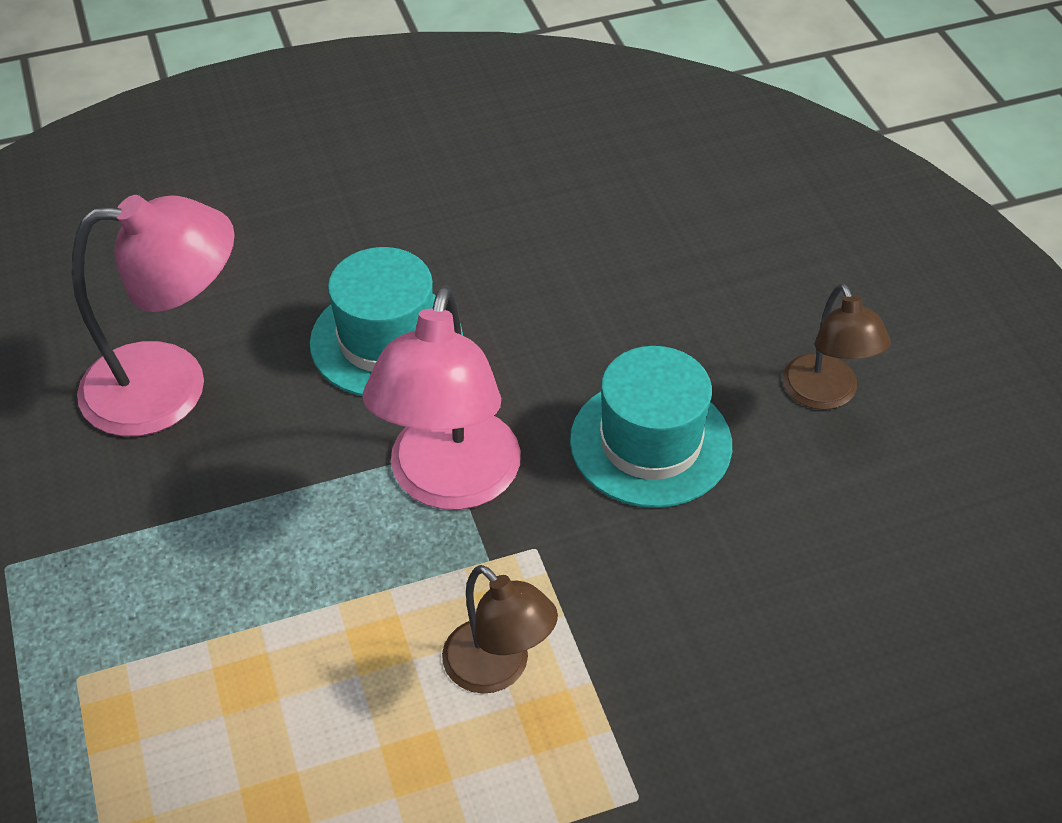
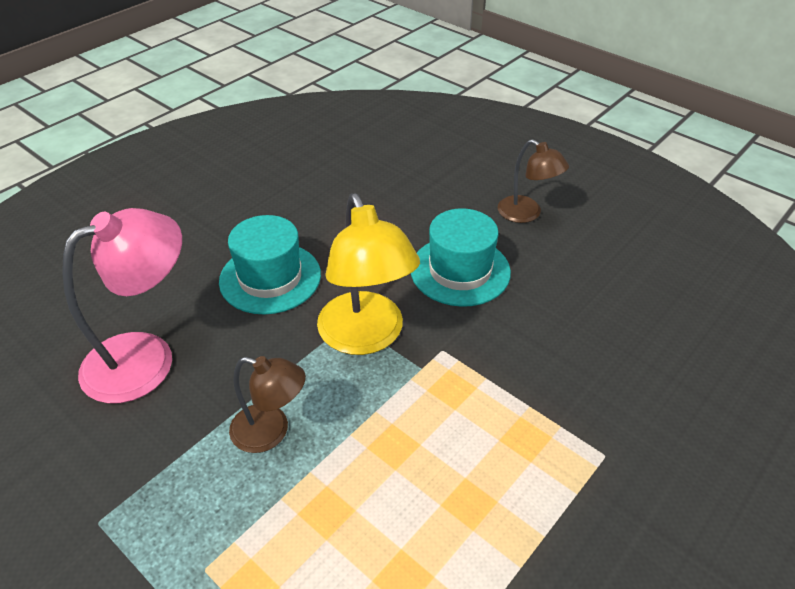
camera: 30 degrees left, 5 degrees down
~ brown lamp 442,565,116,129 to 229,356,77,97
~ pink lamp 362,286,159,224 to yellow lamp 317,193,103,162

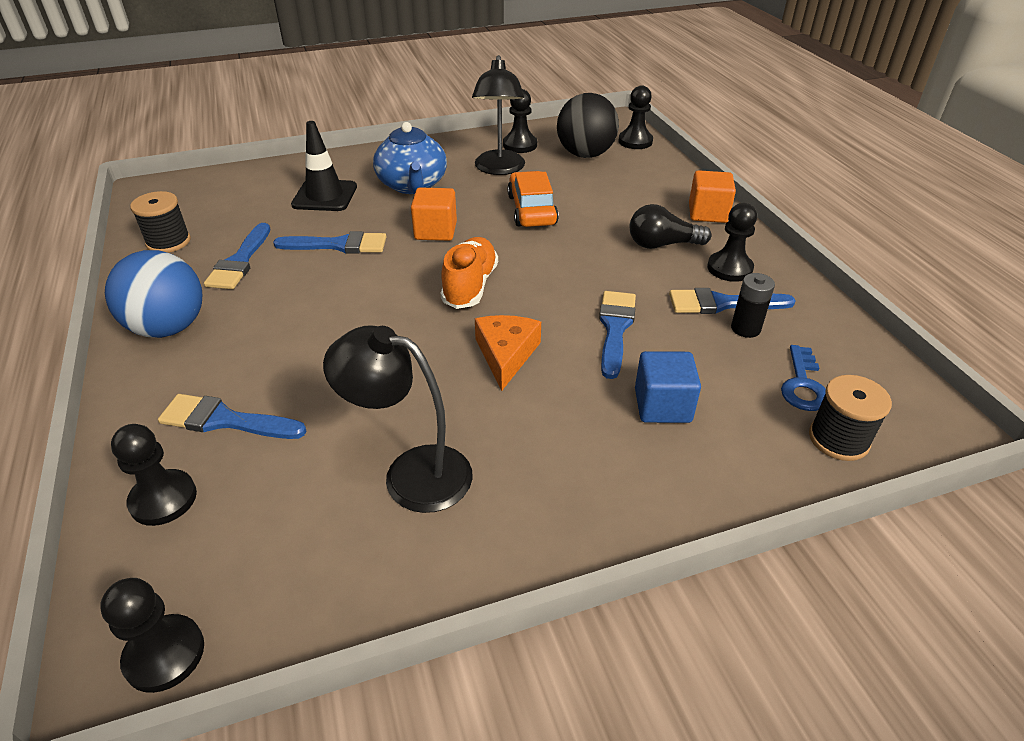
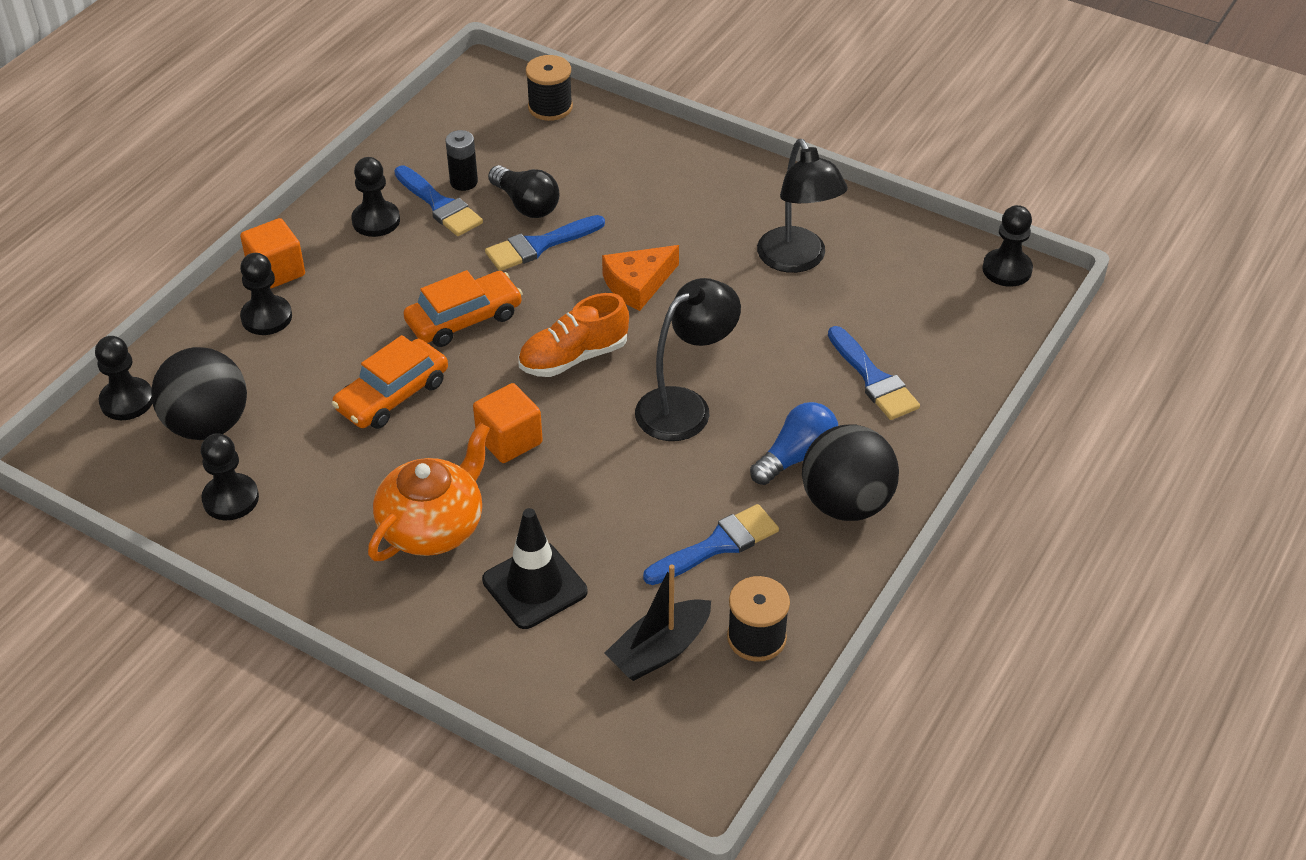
camera: 130 degrees left, 5 degrees up
- blue brush 273,231,113,23
- blue cube 635,351,66,72
- blue key 781,345,45,66
+ orange car 403,270,120,77
+ black boat 604,564,107,117
+ blue light bulb 750,402,88,83
~ black pawn 111,424,86,102 to 240,253,52,82
~ black lamp 472,55,53,120 to 635,278,106,163
~ black light bulb 629,204,82,45 to 488,165,72,53
~ blue ball 105,250,97,88 to black ball 802,425,97,96
~ blue teapot 373,122,74,72 to orange teapot 368,423,122,138

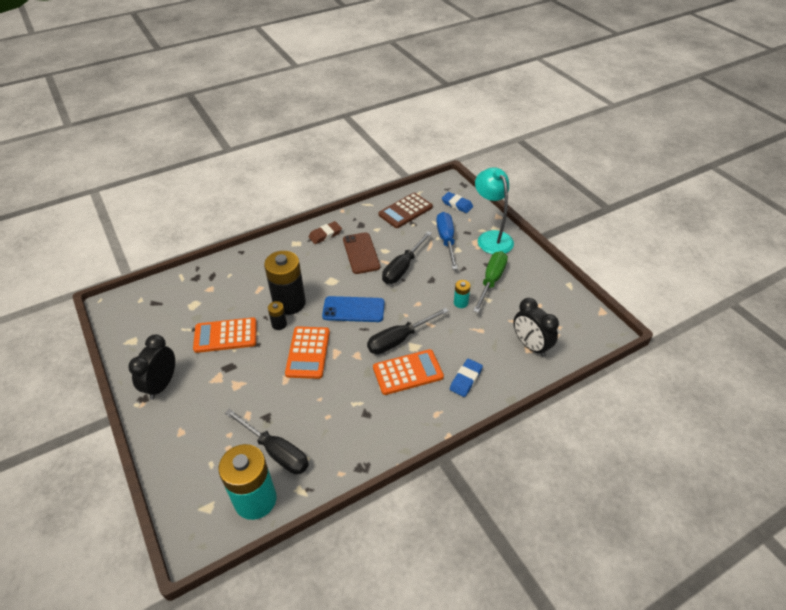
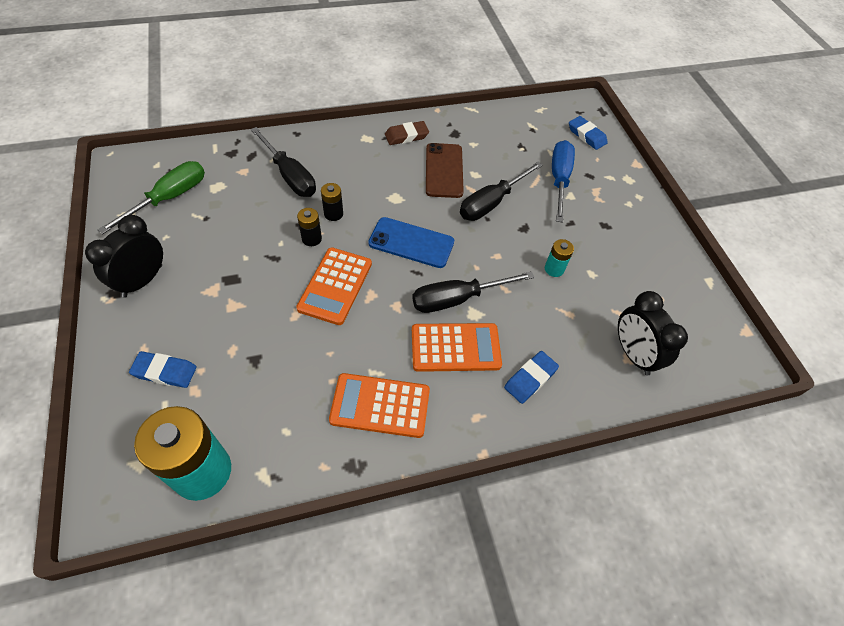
camera: 10 degrees right, 10 degrees up
- brown calculator 378,193,55,35
- turquoise lamp 475,167,39,87
+ blue eraser 129,351,68,37
~ orange calculator 193,317,64,36 to 329,373,101,65
~ black screwdriver 225,409,84,65 to 251,127,65,70
~ green screwdriver 473,251,35,62 to 98,161,107,73
~ black battery 264,251,42,64 = 321,183,22,38 x0.45

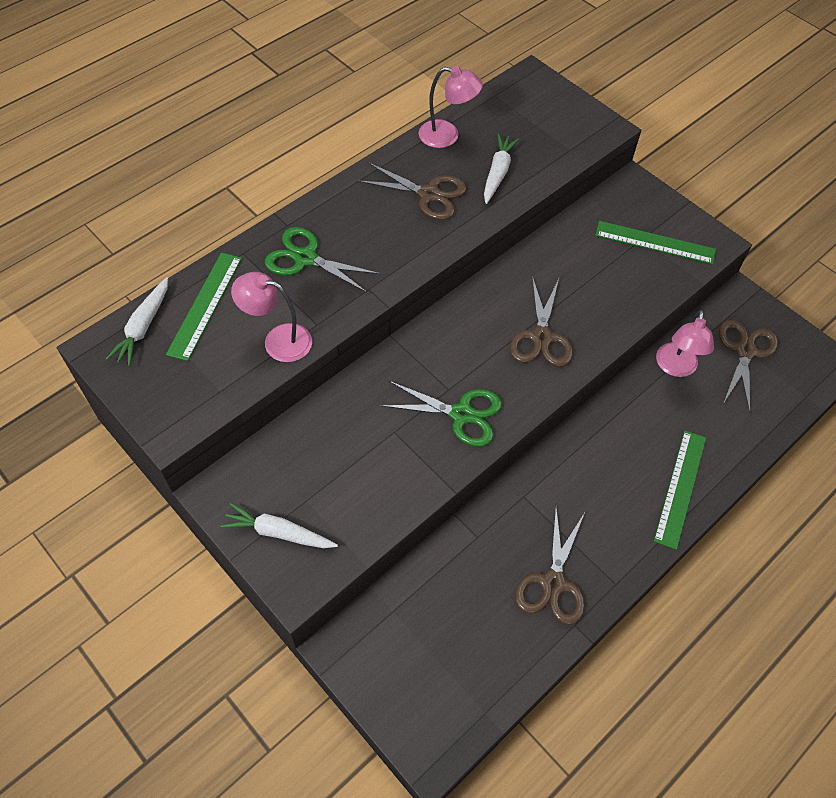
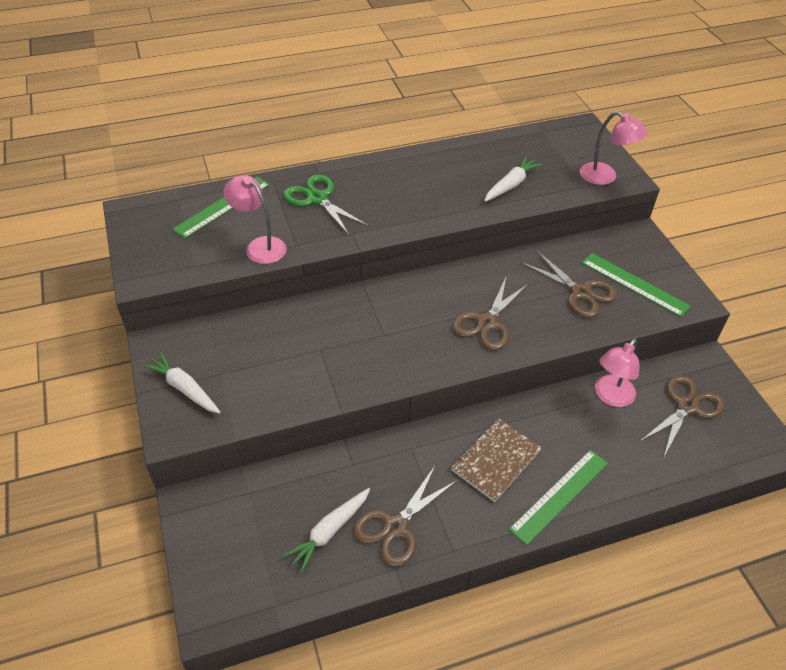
camera: 25 degrees right, 10 degrees down
- green scissors 380,381,122,66
+ brown notebook 451,418,91,84
~ white carrot 106,277,62,89 to 283,488,87,85
~ brown scissors 357,162,110,58 to 521,251,97,67
~ pink lamp 418,66,65,82 to 580,111,68,74

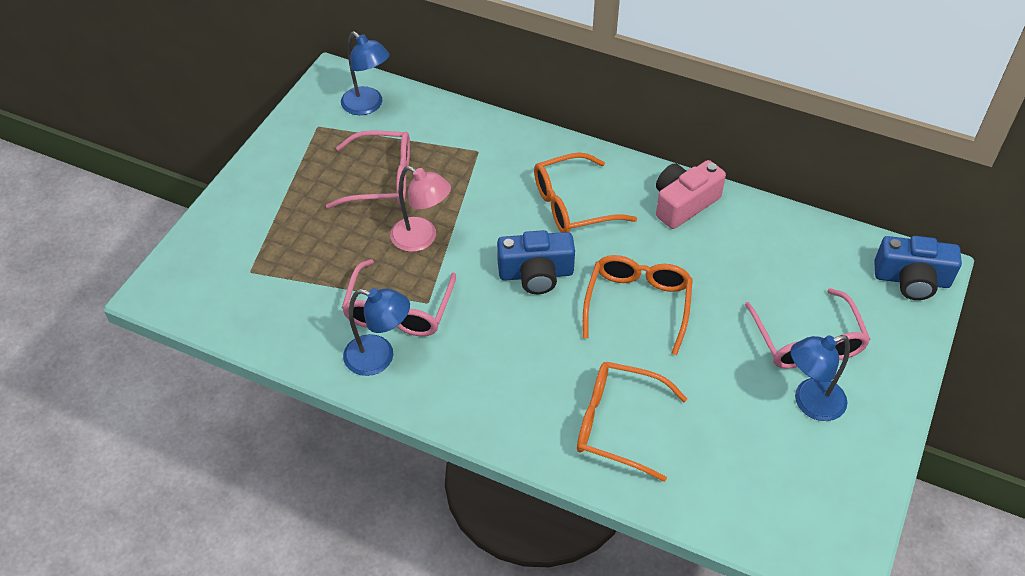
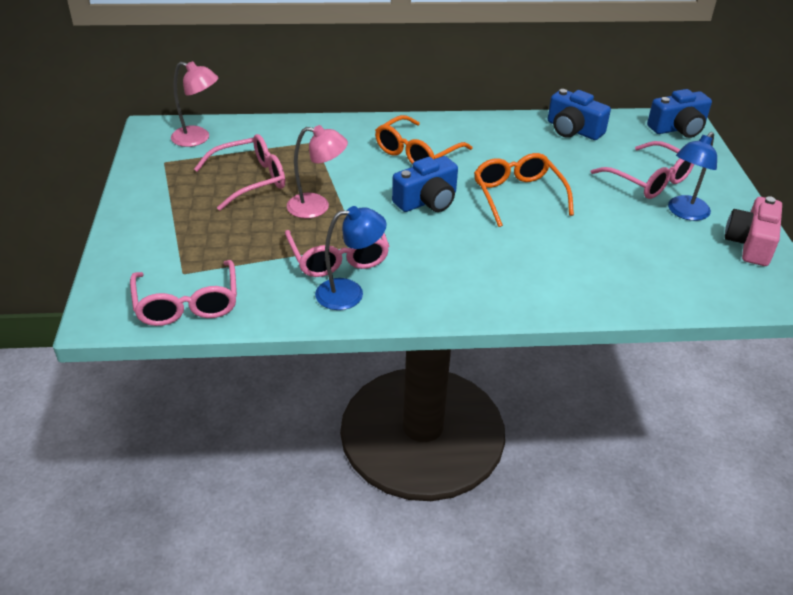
camera: 30 degrees left, 10 degrees down
- orange glasses 577,362,111,120
+ pink glasses 130,260,107,66
+ blue camera 548,89,63,51
~ pink camera 656,160,70,69 to 724,196,58,70
~ blue lamp 341,31,49,84 to pink lamp 171,61,47,86

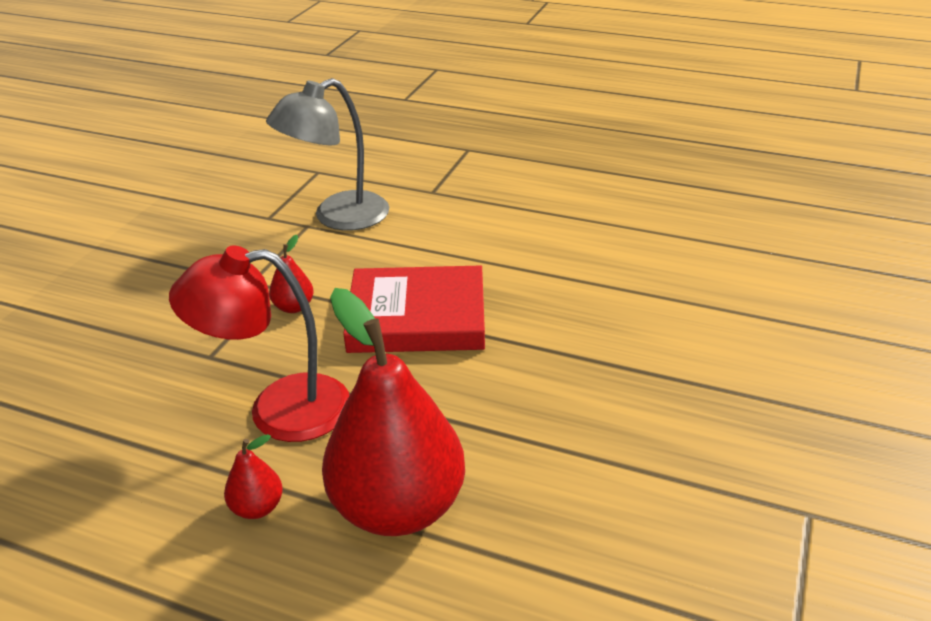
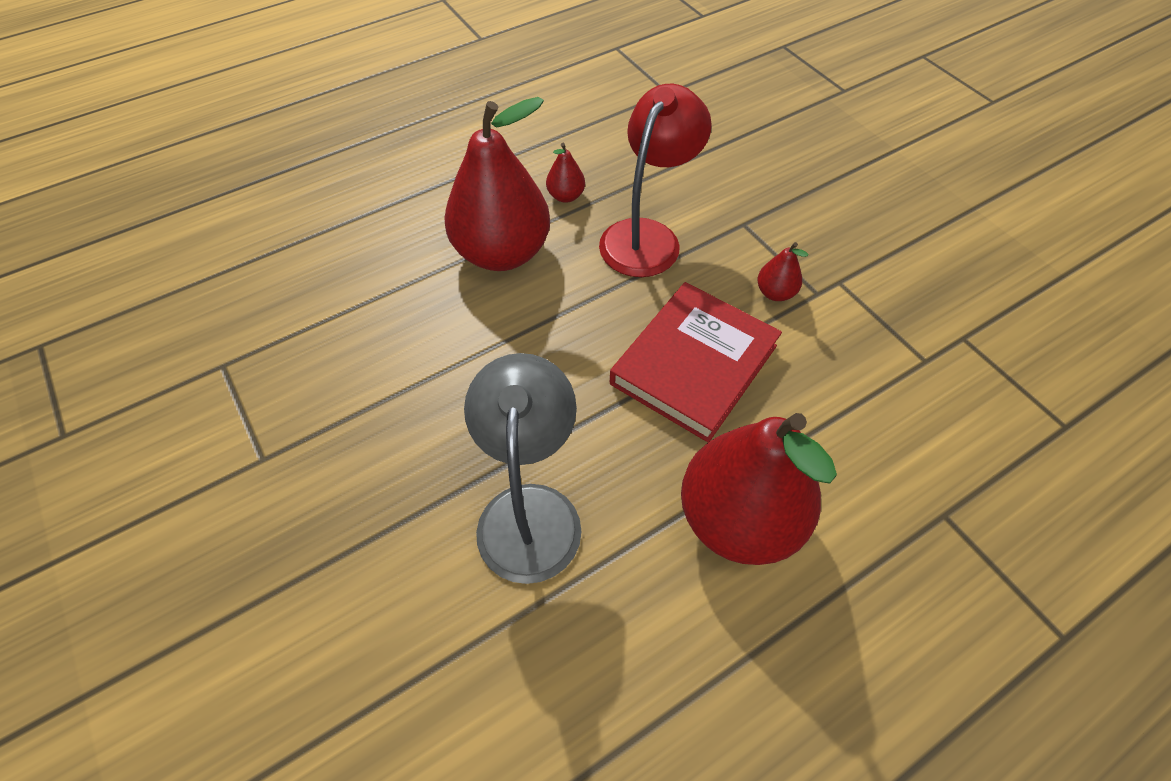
camera: 125 degrees right, 20 degrees up
+ red pear 681,413,156,152
~ grey lamp 266,78,123,153 to 464,353,118,231

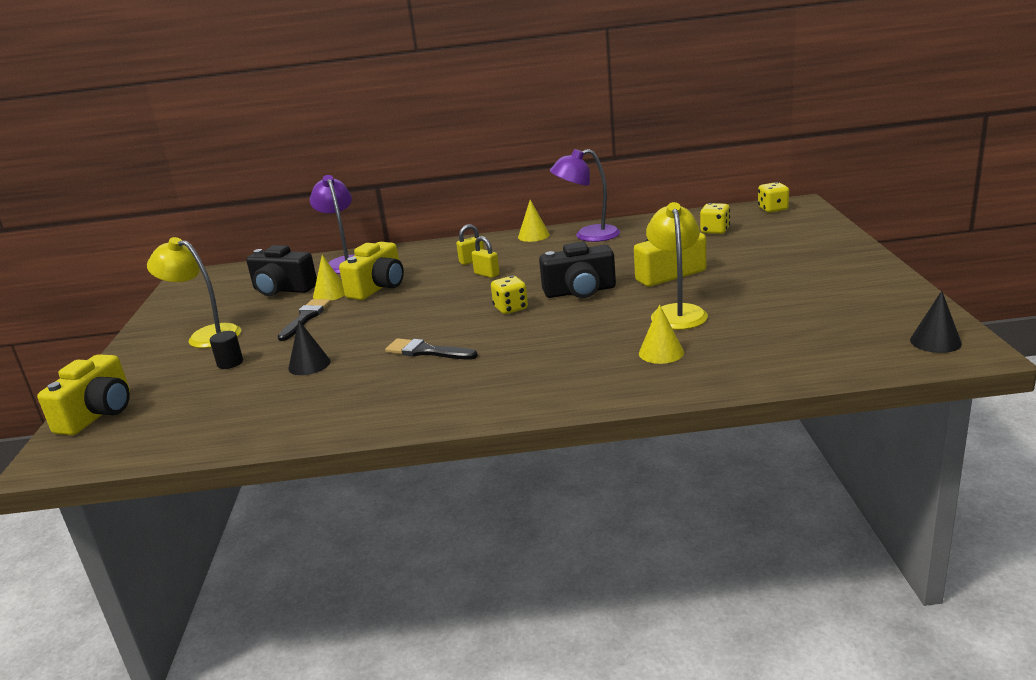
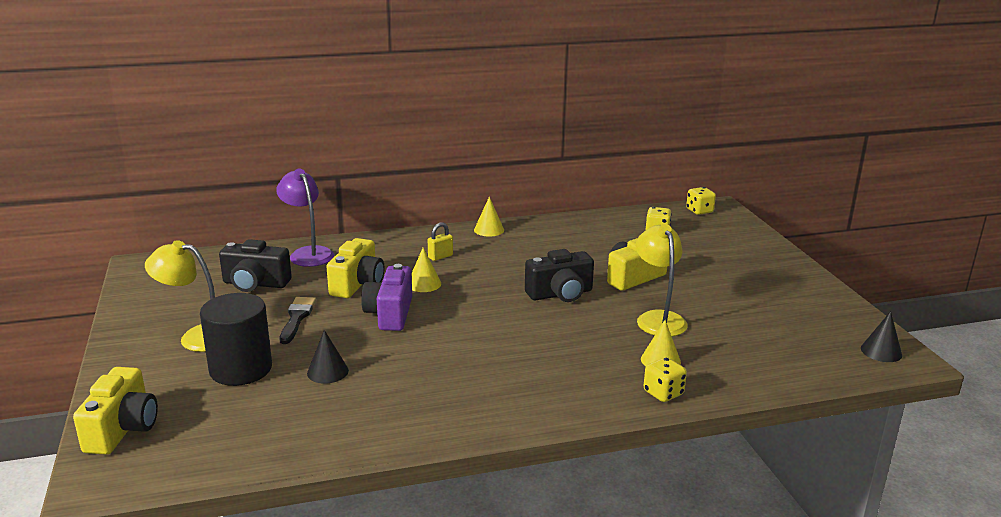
camera: 15 degrees left, 0 degrees up
- black brush 385,338,93,21
- yellow padlock 472,236,28,42
- purple lamp 550,149,70,93
+ purple camera 361,264,51,67
~ yellow cone 313,255,32,45 to 412,248,29,44
~ yellow dice 491,276,37,38 to 644,357,43,45
~ black cylinder 210,331,33,38 = 200,293,72,93 x2.37

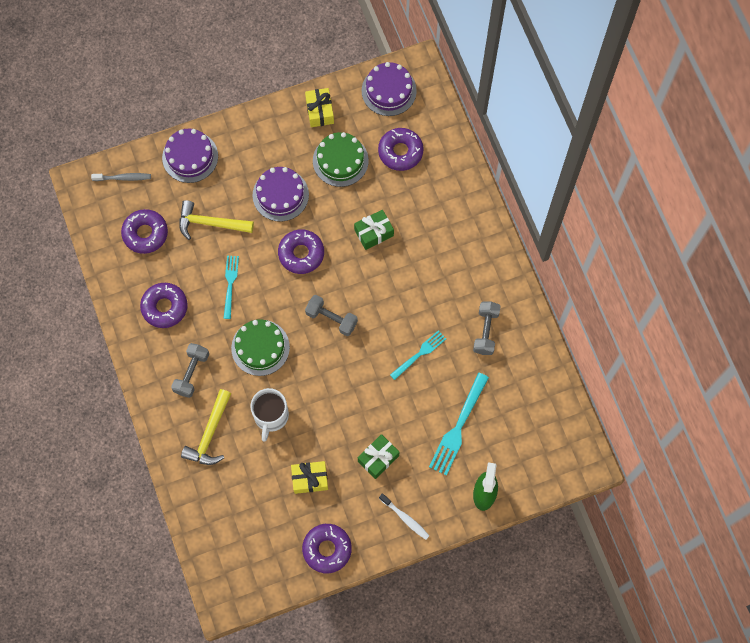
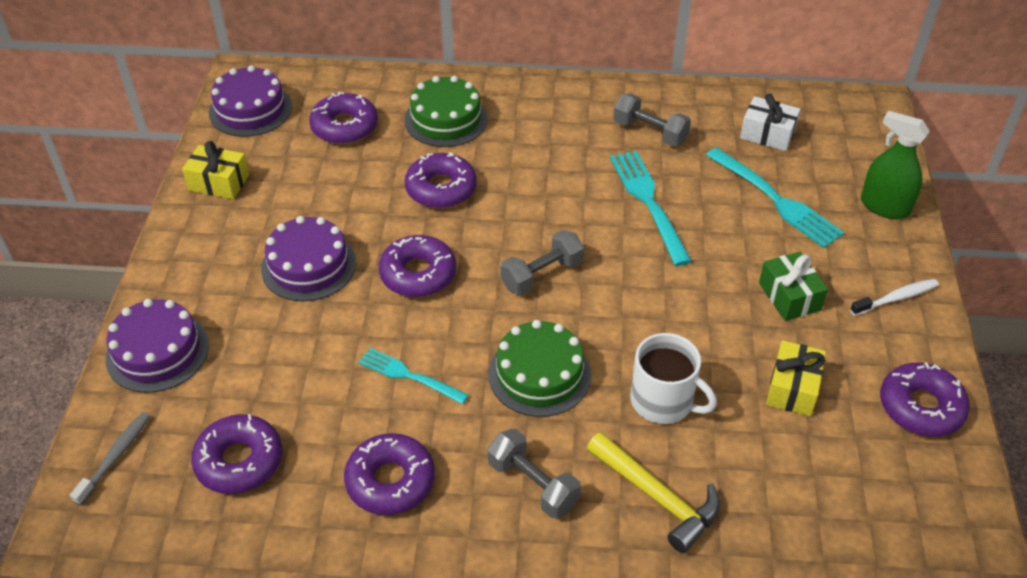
camera: 65 degrees left, 25 degrees down
- yellow hammer 179,200,75,40
+ white gift 740,93,61,58
~ green cake 313,132,56,55 to 405,76,83,71
~ green gift 354,210,40,40 to purple donut 405,152,72,56
~ turquoise fork 390,330,56,50 = 610,151,82,115 x1.59

